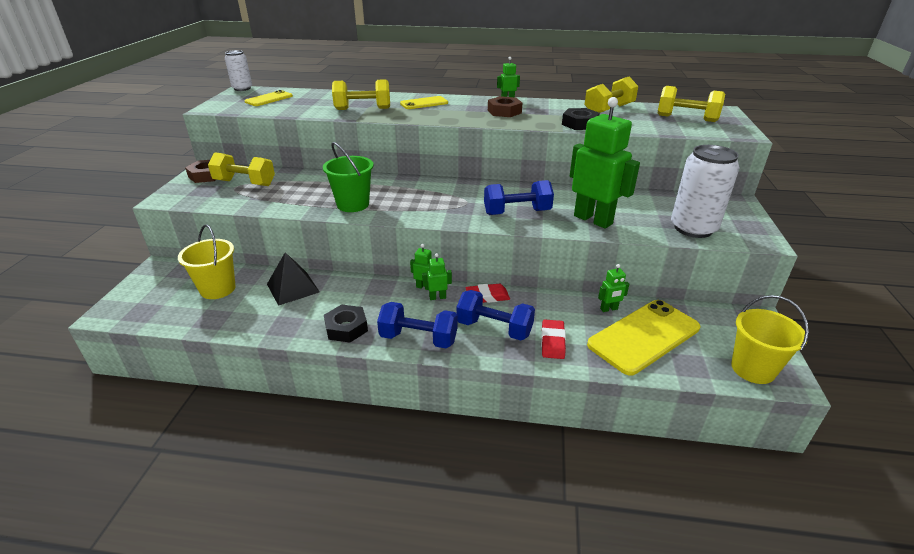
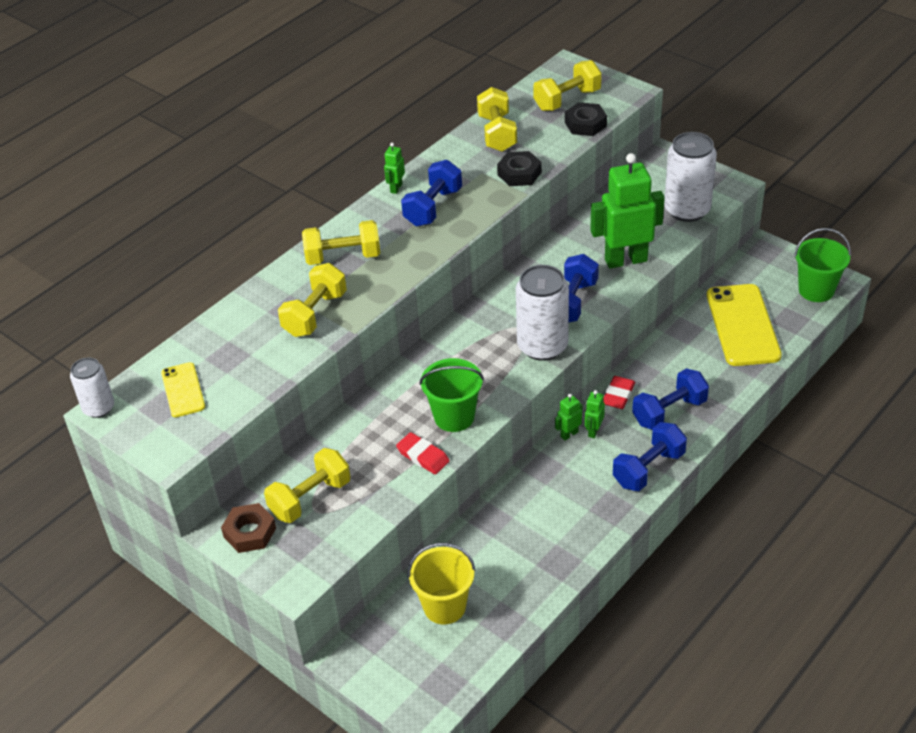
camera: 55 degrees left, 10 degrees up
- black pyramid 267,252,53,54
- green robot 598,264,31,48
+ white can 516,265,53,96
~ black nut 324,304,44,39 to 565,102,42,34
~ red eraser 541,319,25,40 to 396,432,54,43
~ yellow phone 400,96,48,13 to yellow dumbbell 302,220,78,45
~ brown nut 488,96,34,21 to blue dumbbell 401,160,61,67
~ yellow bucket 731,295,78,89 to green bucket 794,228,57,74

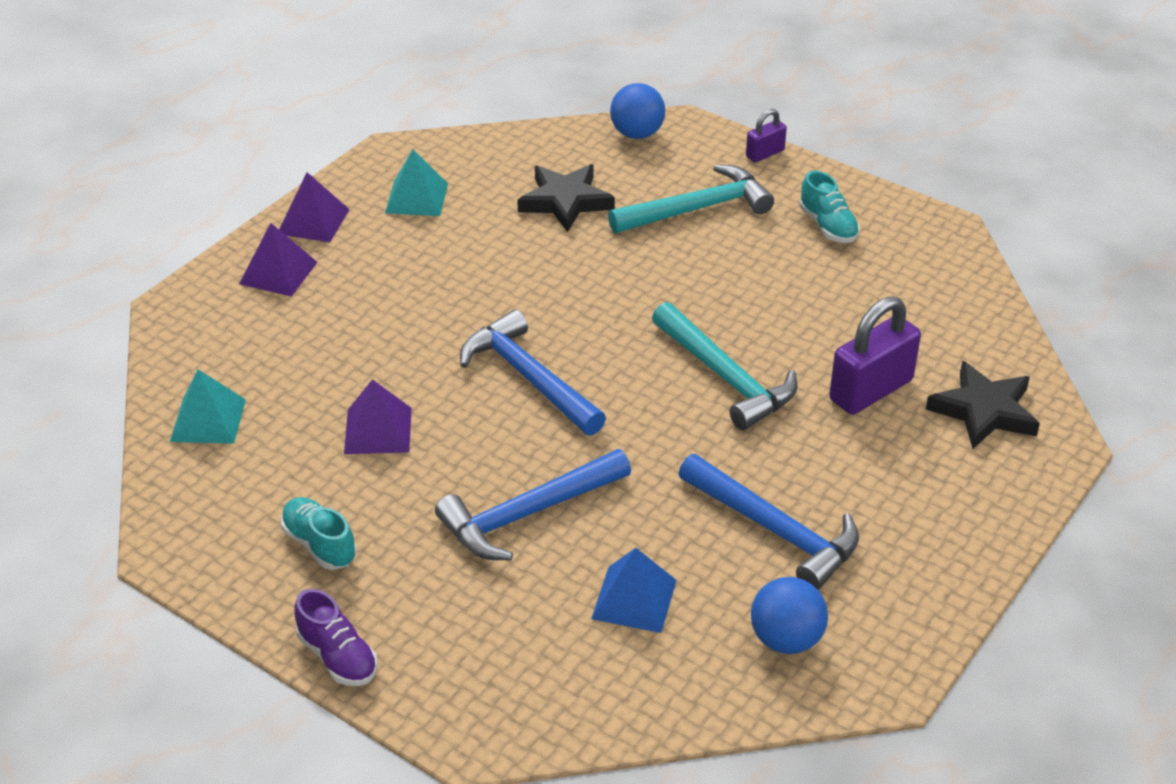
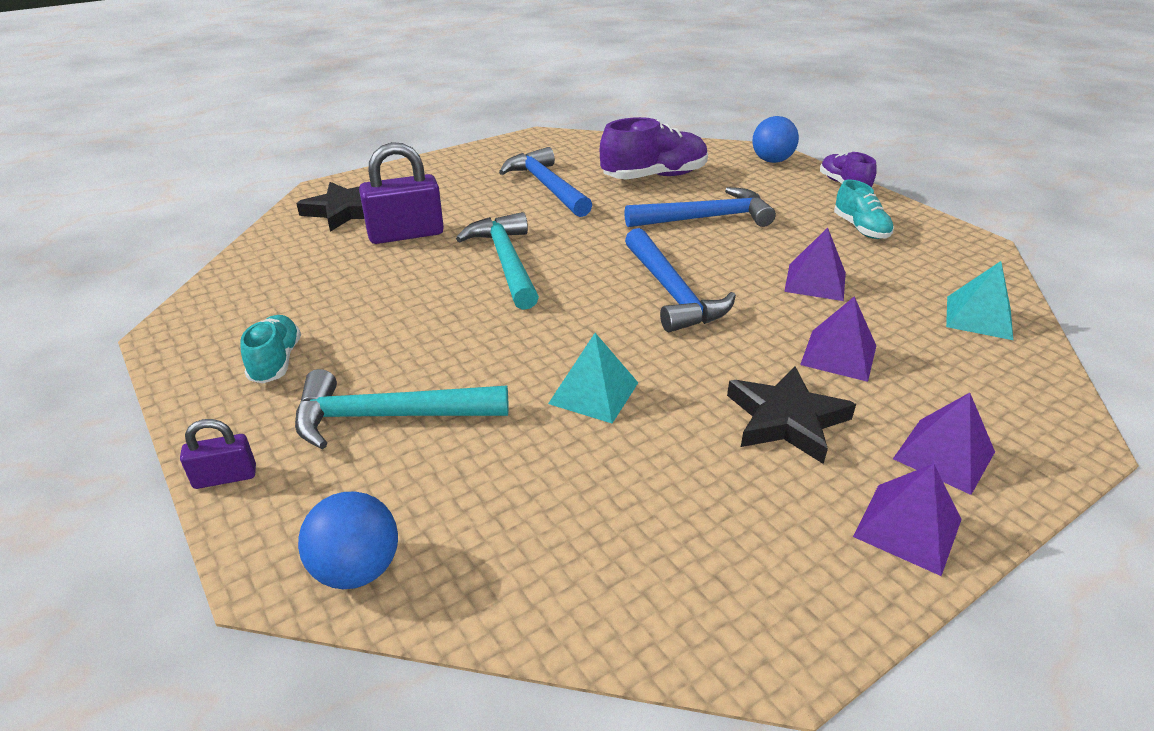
camera: 160 degrees left, 5 degrees down
+ purple pyramid 800,296,76,86
~ turquoise pyramid 385,149,63,67 to 548,333,90,90
~ black star 517,164,98,68 to 727,366,129,98
~ blue ball 751,577,77,77 to 752,116,47,47
~ blue pyramid 591,548,86,85 to purple shoe 600,117,108,62

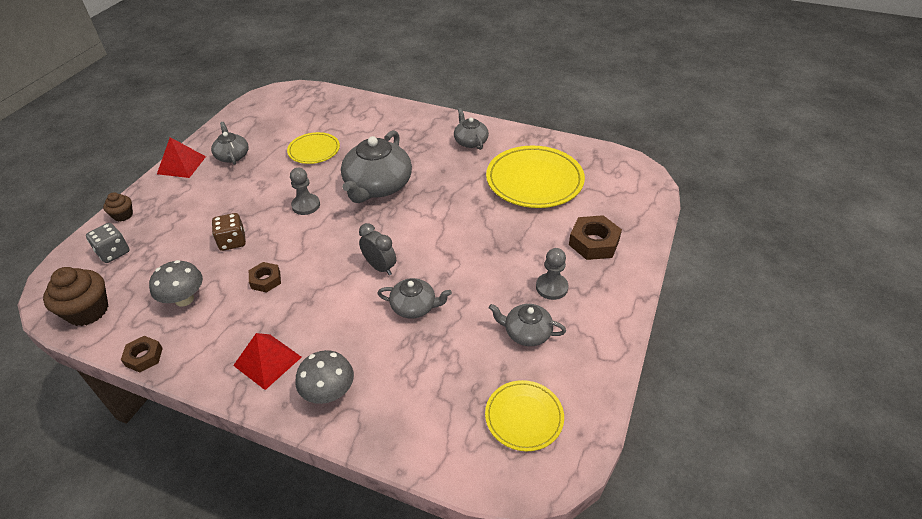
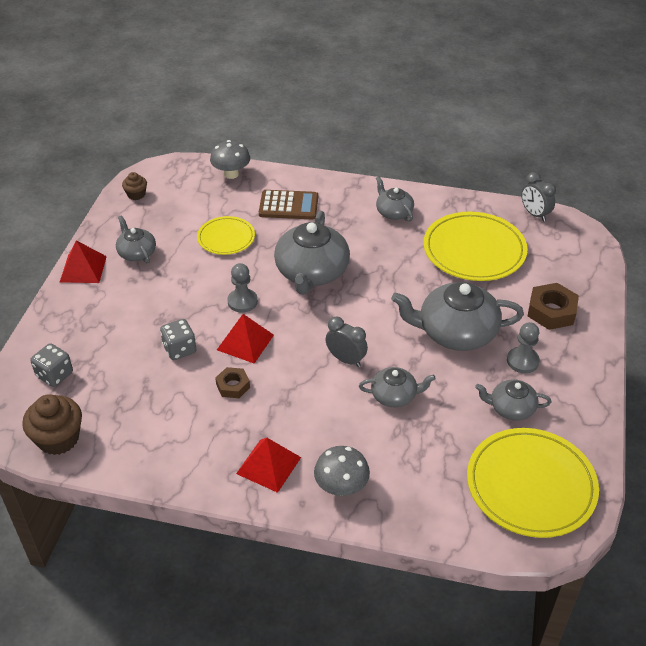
camera: 10 degrees left, 0 degrees up
- brown nut 121,336,42,37
+ red pyramid 217,314,57,50
+ brown calculator 259,190,59,29
+ grey teapot 391,282,133,69
+ grey clock 521,172,35,49
~ brown cupcake 103,192,30,30 to 122,172,25,28
~ grey mushroom 149,260,54,47 to 210,140,40,39
~ brown dice 212,213,34,38 to grey dice 160,319,36,41
~ yellow plate 485,380,79,71 = 467,428,132,110 x1.76

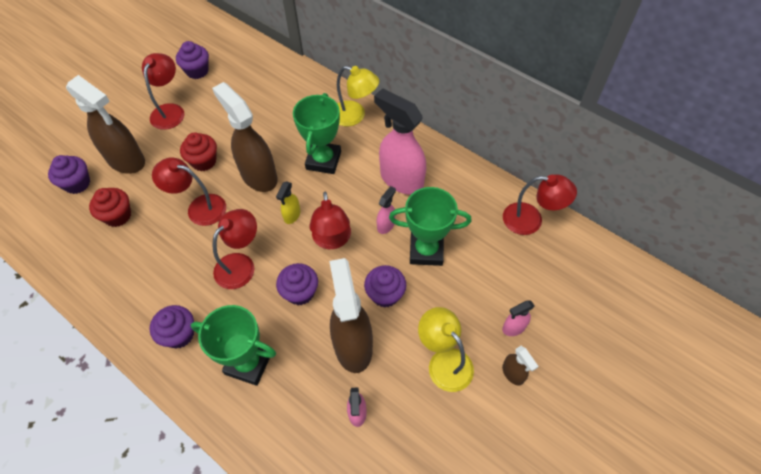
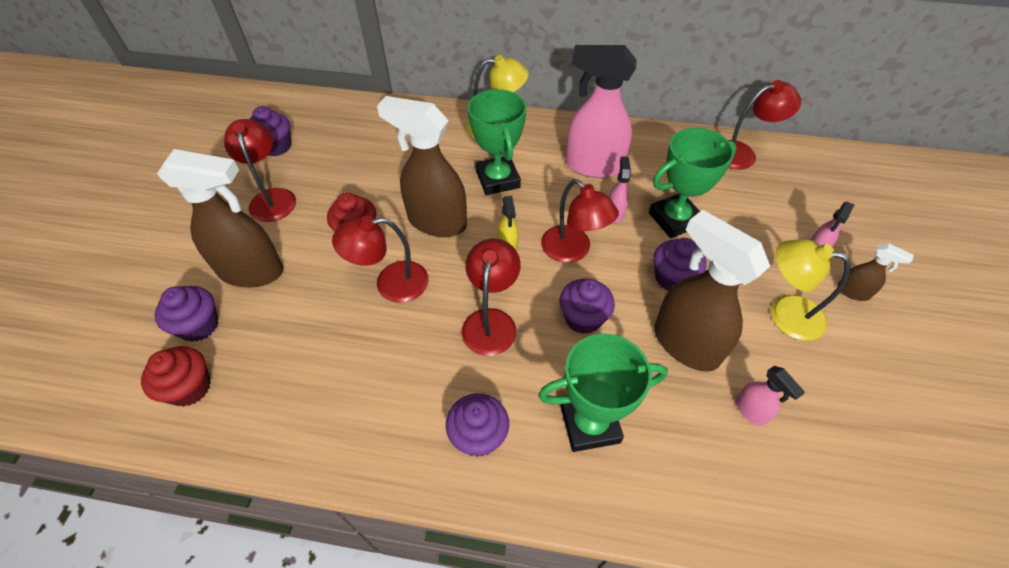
camera: 30 degrees left, 5 degrees down
~ red cupcake 89,188,42,39 to 141,346,70,61

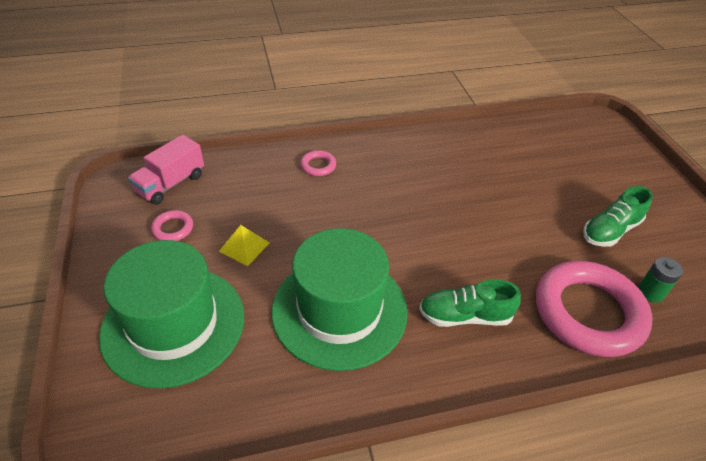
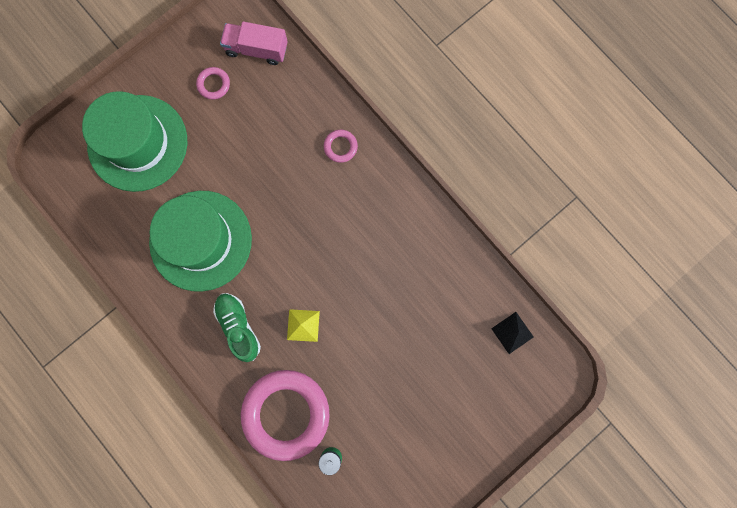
camera: 65 degrees right, 35 degrees up
- green shoe 583,186,70,61
+ black pyramid 491,312,43,42
~ yellow pyramid 218,225,51,41 to 287,309,33,33

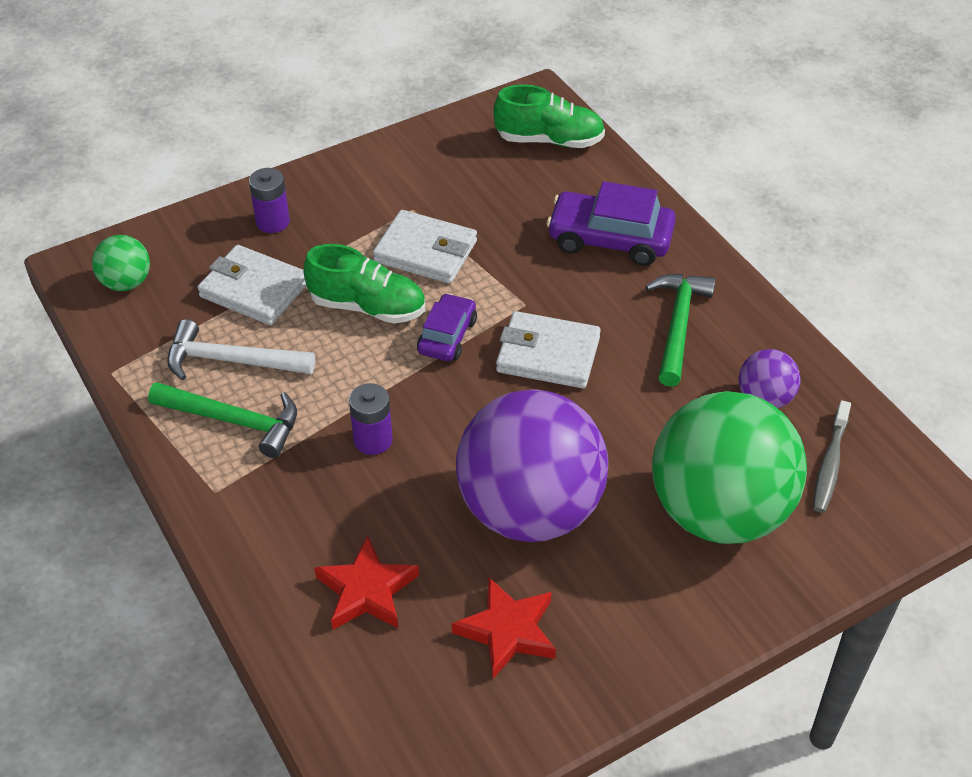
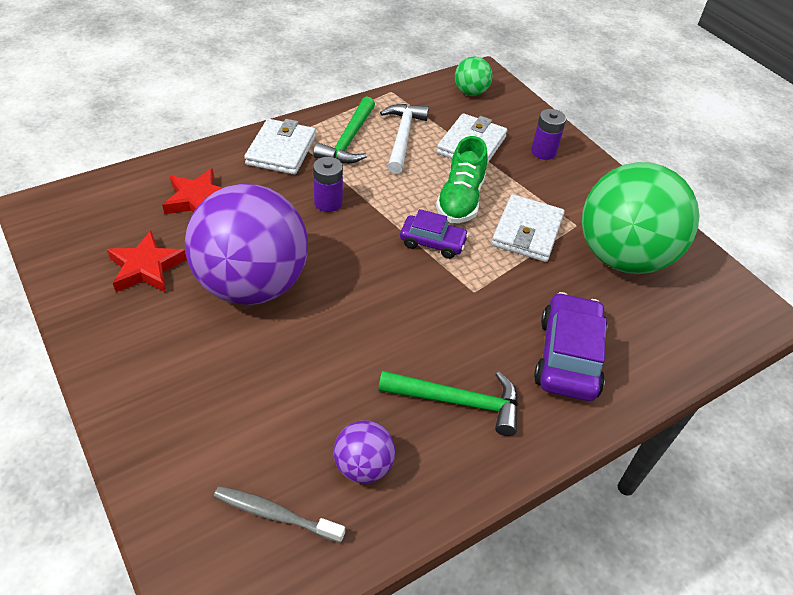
camera: 85 degrees right, 0 degrees up
- green shoe 493,84,112,64
~ white wallet 496,311,105,77 to 244,119,72,56
~ green ball 652,391,155,153 to 582,162,117,112

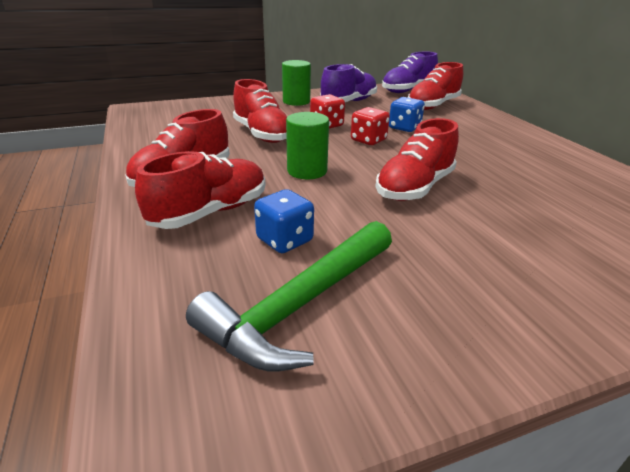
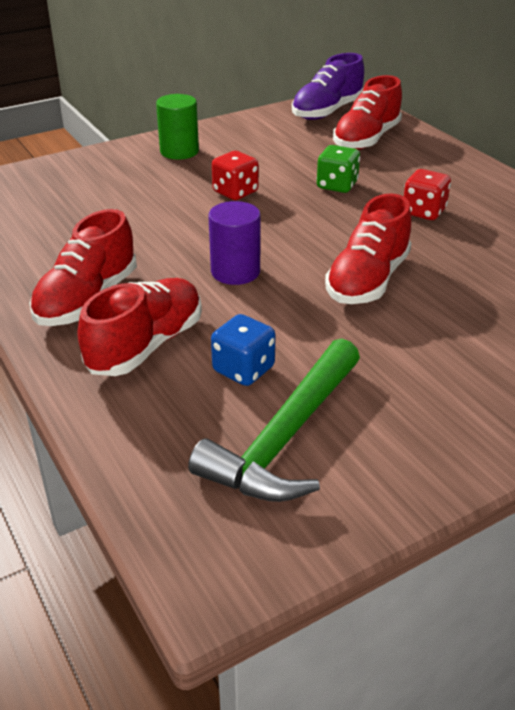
camera: 10 degrees left, 5 degrees up
- red shoe 233,79,54,64
- purple shoe 320,64,57,38
~ red dice 351,107,39,38 to 404,169,47,51
~ green cylinder 286,112,43,67 to purple cylinder 208,201,52,84
~ blue dice 389,97,36,35 to green dice 317,145,43,48

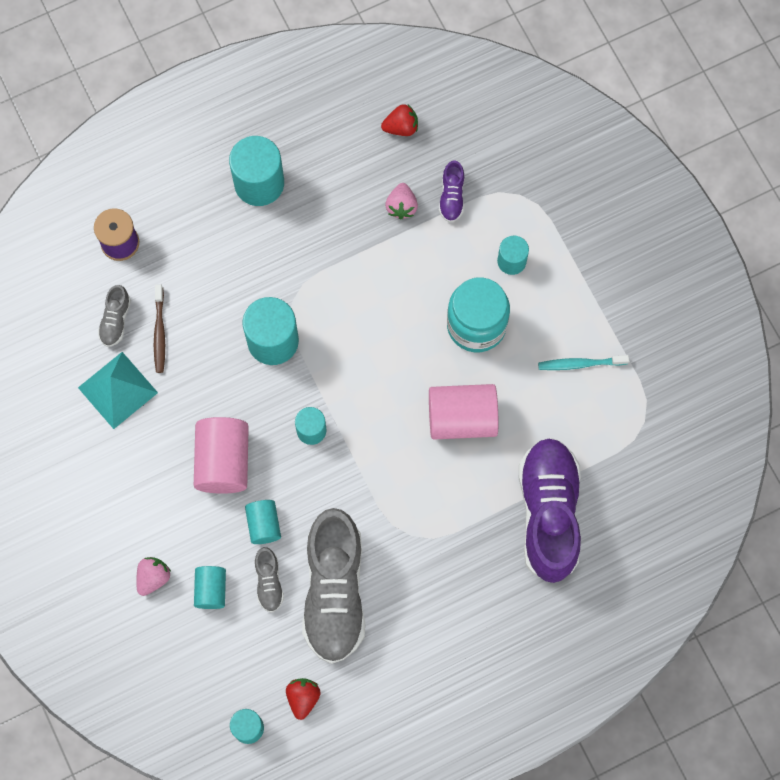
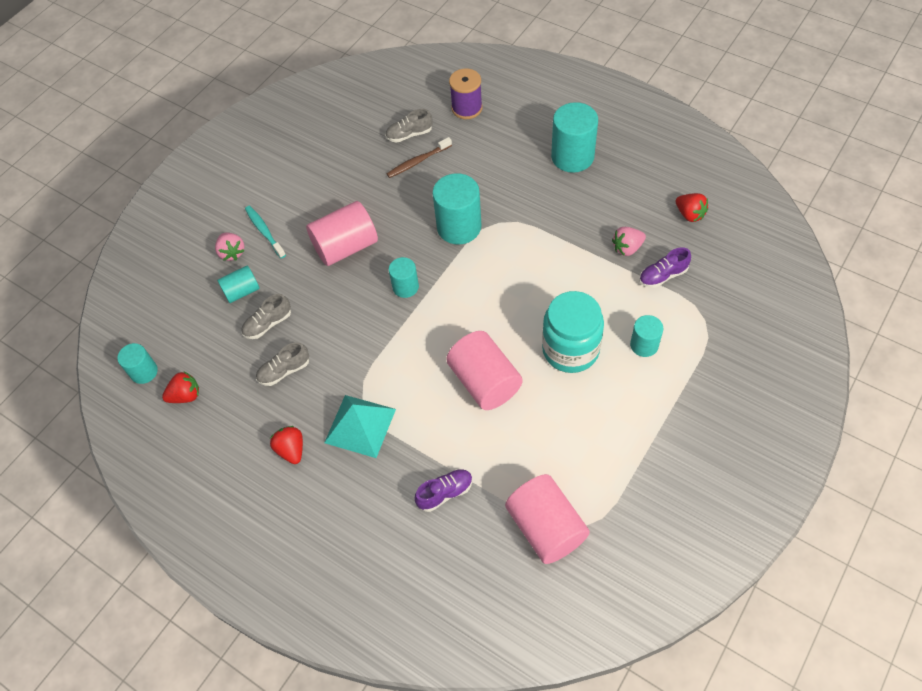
camera: 65 degrees right, 15 degrees down
- turquoise cylinder 245,500,36,44
+ red strawberry 270,426,33,38
+ pink cylinder 505,474,85,90
~ turquoise pyramid 78,352,80,77 to 324,395,72,63
~ turquoise toothbrush 538,355,91,15 to 245,206,41,52
~ pink strawberry 136,557,35,39 = 215,233,30,28 60 degrees clockwise
~ grey shoe 302,508,63,156 = 256,342,53,44 x0.43
~ purple shoe 519,438,62,145 = 414,469,59,43 x0.43

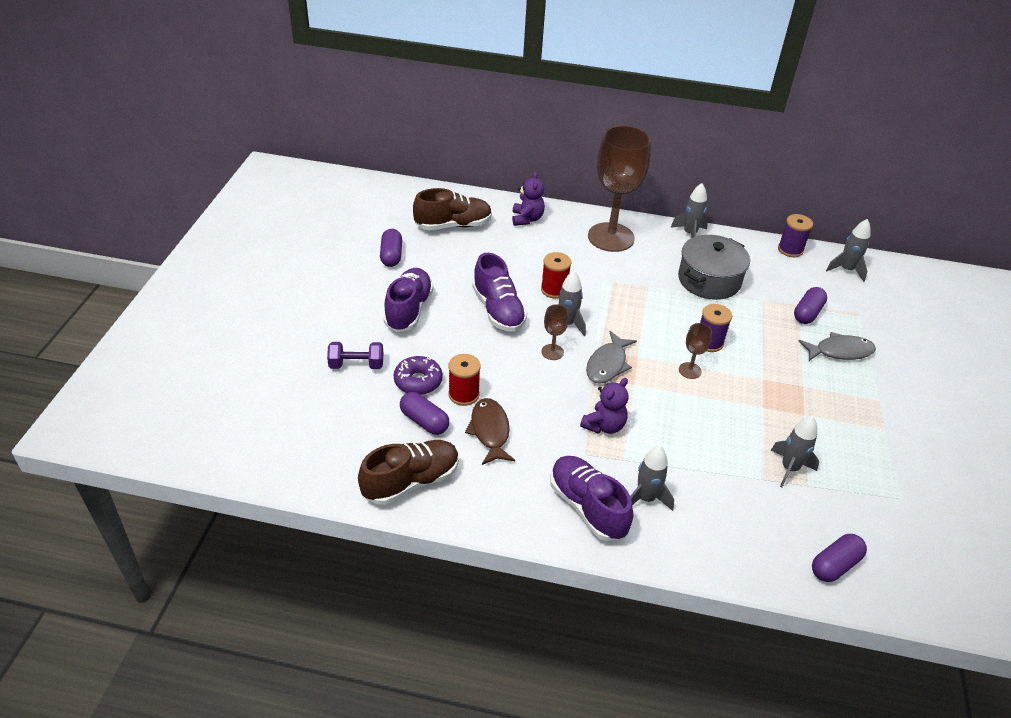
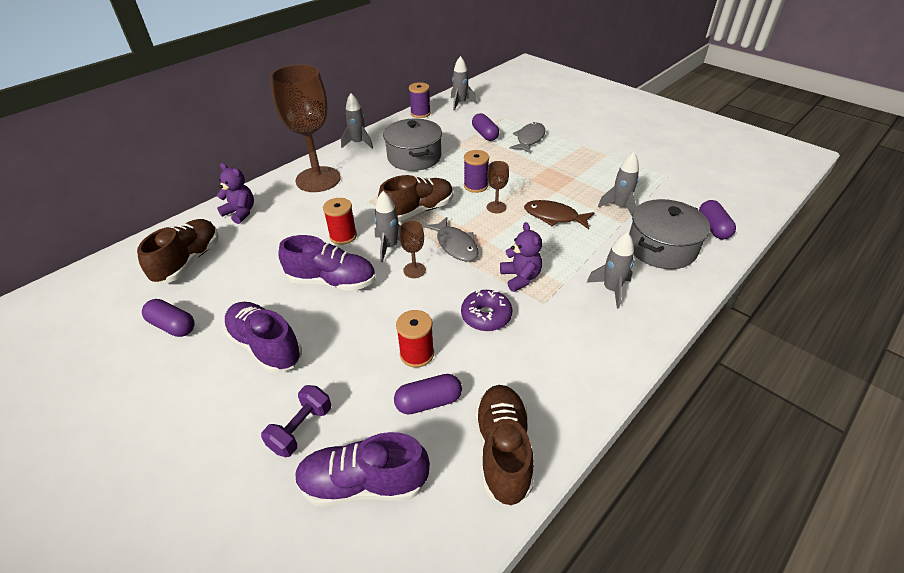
camera: 55 degrees left, 0 degrees up
+ brown shoe 378,175,75,47
+ grey pot 629,199,81,70
~ purple donut 394,356,49,39 to 461,290,51,41
~ brown fish 465,398,50,67 to 524,200,71,29
~ purple shoe 550,456,83,85 to 295,432,135,74

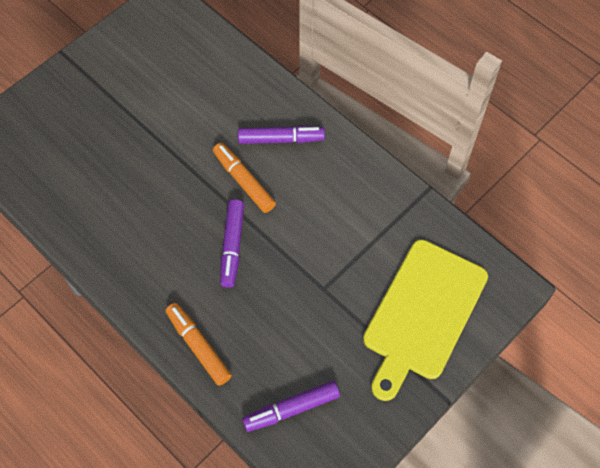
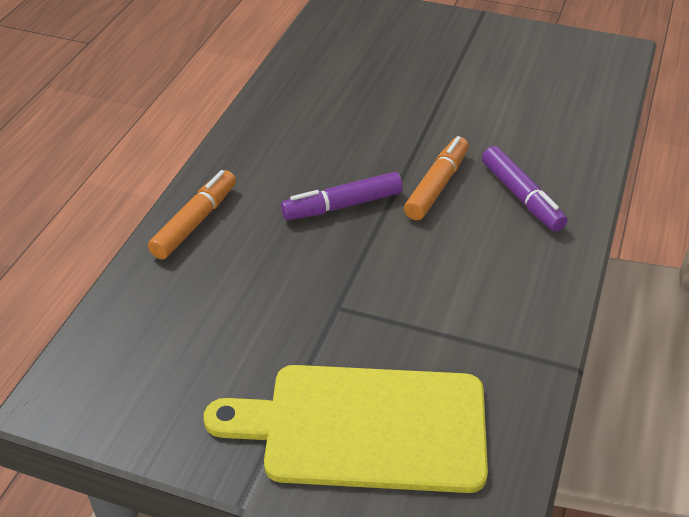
camera: 65 degrees right, 20 degrees down
- purple marker 242,381,98,51

